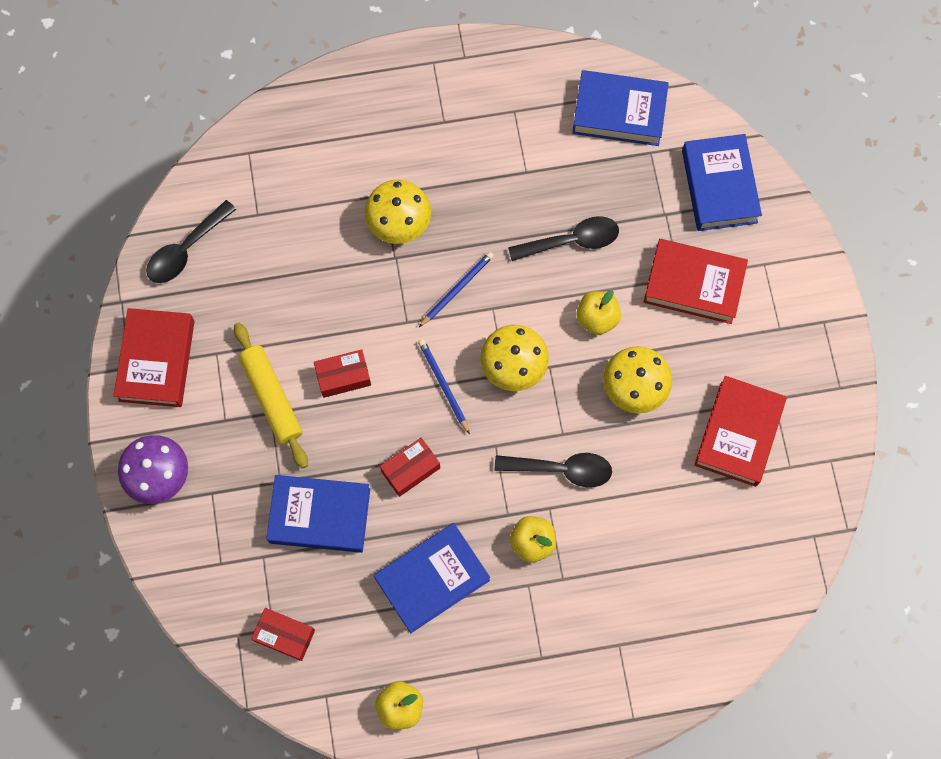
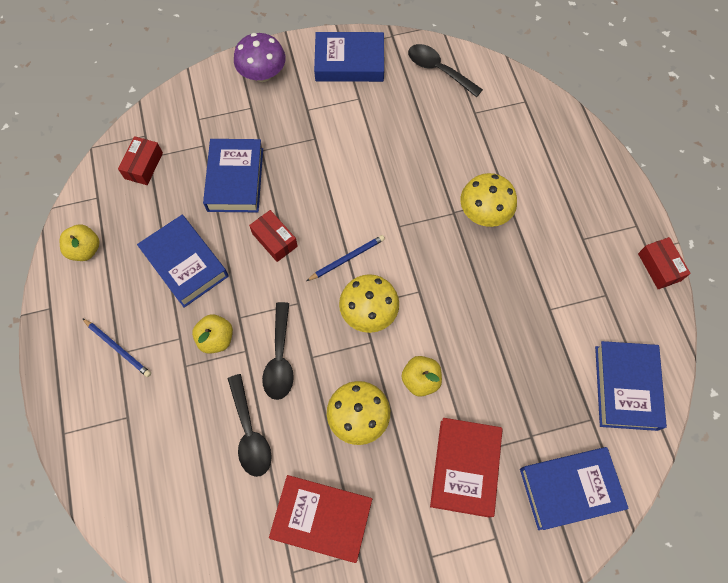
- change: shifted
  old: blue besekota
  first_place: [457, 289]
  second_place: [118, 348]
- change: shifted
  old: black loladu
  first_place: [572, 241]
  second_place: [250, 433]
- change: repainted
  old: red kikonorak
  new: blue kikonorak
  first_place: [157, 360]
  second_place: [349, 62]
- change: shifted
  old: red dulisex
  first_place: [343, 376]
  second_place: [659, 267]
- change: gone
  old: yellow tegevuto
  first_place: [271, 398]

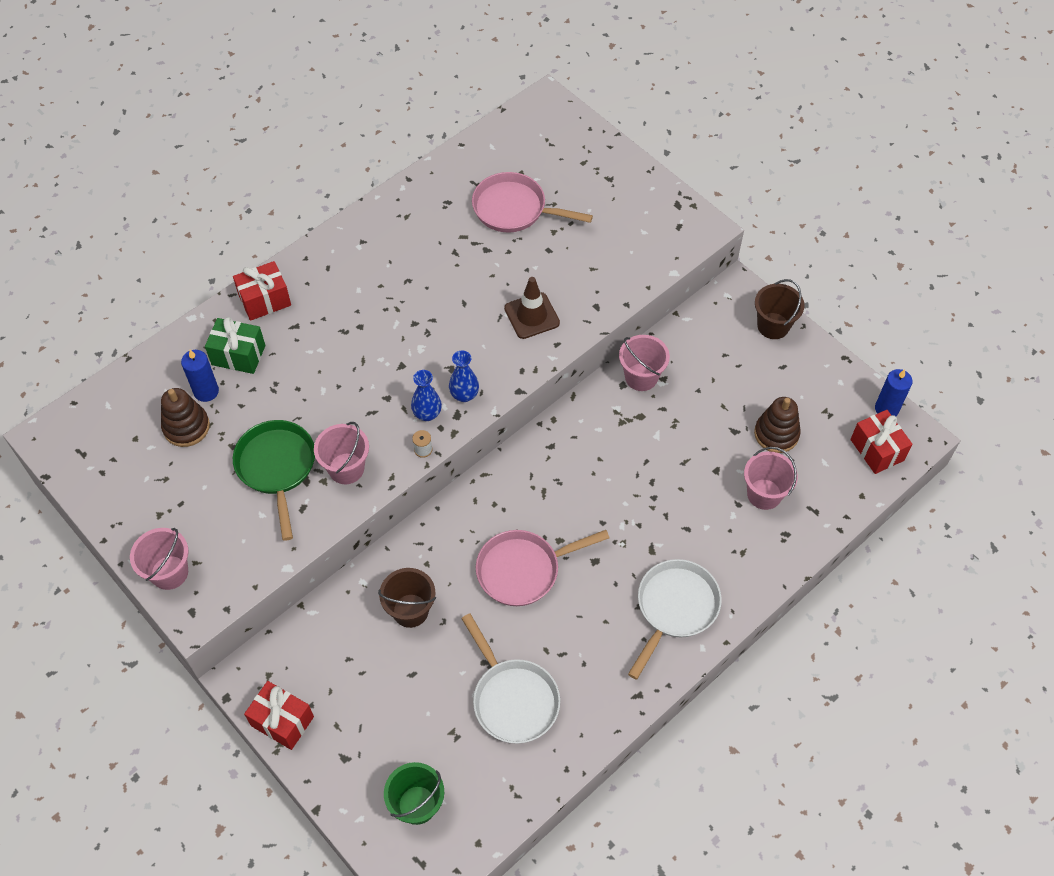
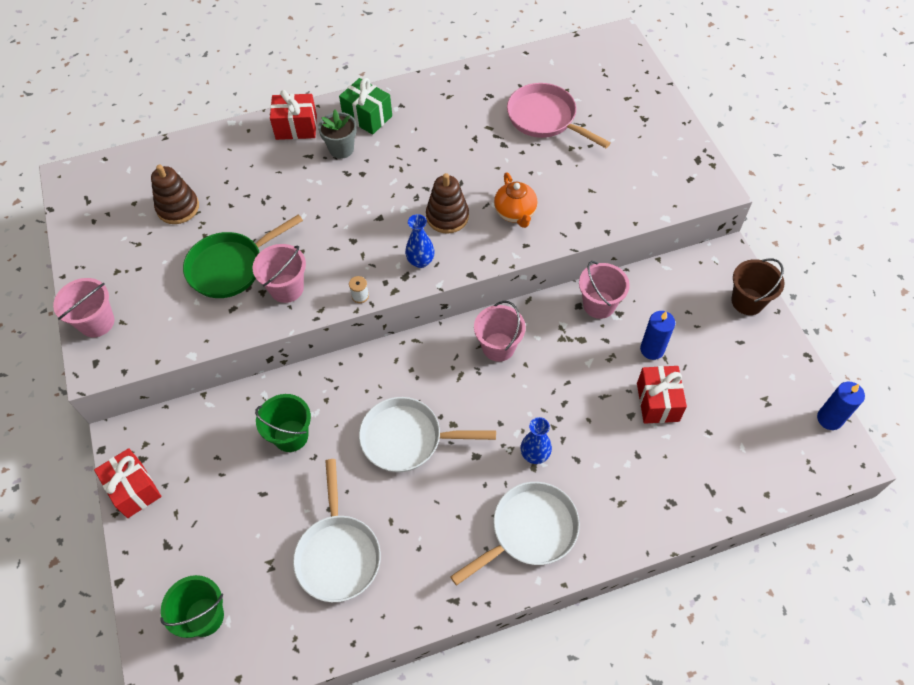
- change: rotated
  old: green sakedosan
  first_place: [277, 467]
  second_place: [230, 267]
  degrees: -135
- change: repainted
  old: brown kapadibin
  new: green kapadibin
  first_place: [410, 610]
  second_place: [291, 436]
- change: new
  new: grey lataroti
  second_place: [341, 149]
- change: shifted
  old: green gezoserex
  first_place: [238, 355]
  second_place: [367, 117]
- change: repainted
  old: pink sakedosan
  new: white sakedosan
  first_place: [523, 570]
  second_place: [407, 438]
- change: shifted
  old: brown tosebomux
  first_place: [776, 434]
  second_place: [447, 216]
- change: shifted
  old: pink kapadibin
  first_place: [764, 494]
  second_place: [498, 347]
- change: swapped
  old: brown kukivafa
  new: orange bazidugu
  first_place: [531, 316]
  second_place: [515, 213]
- change: shifted
  old: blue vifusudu
  first_place: [427, 414]
  second_place: [535, 454]
- change: shifted
  old: red gezoserex
  first_place: [877, 450]
  second_place: [657, 402]
- change: shifted
  old: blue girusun
  first_place: [206, 391]
  second_place: [652, 349]

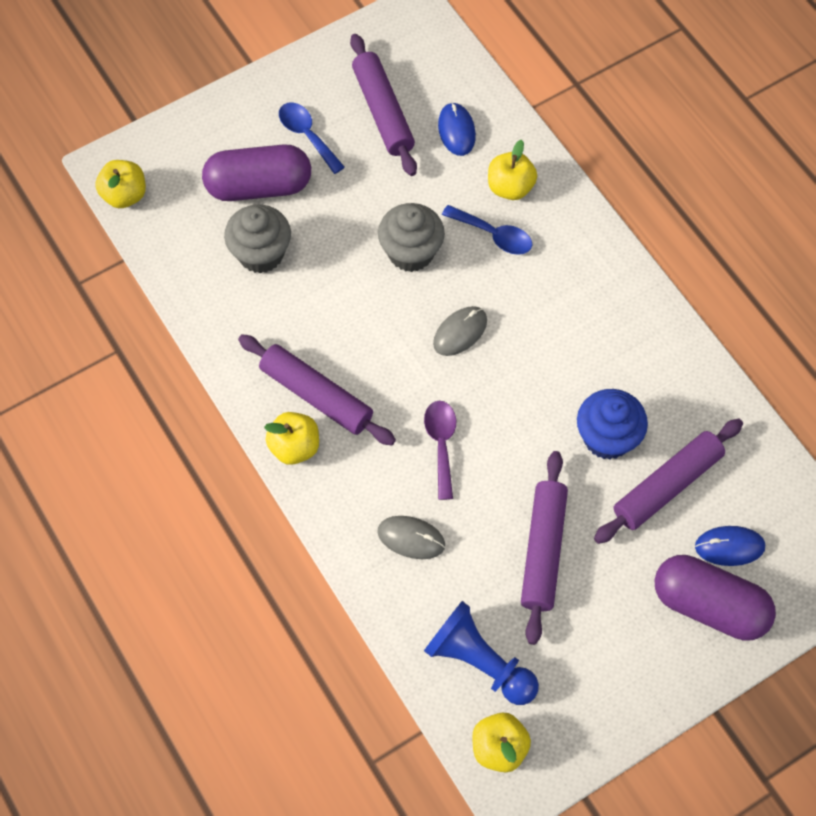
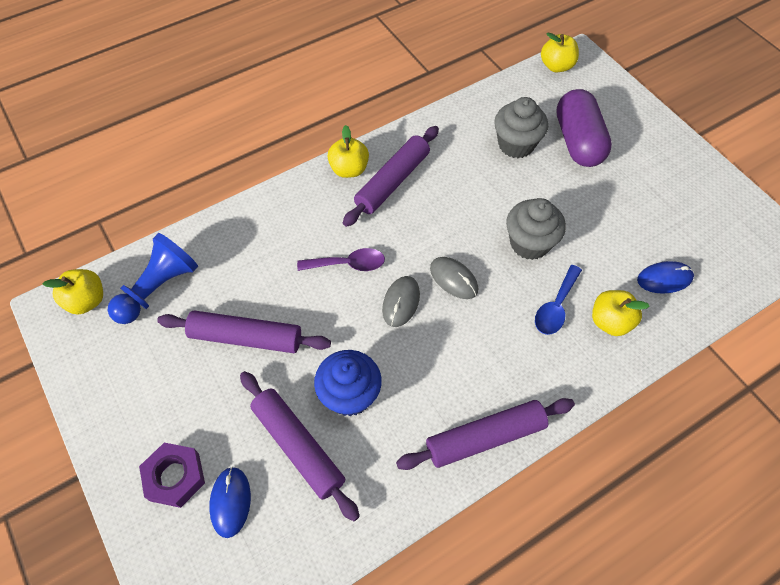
- change: swapped
  old: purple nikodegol
  new: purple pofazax
  first_place: [709, 606]
  second_place: [175, 477]
- change: shifted
  old: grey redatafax
  first_place: [411, 538]
  second_place: [401, 302]
- change: shifted
  old: purple tegevuto
  first_place: [383, 111]
  second_place: [485, 438]
- change: gone
  old: blue loladu
  first_place: [307, 135]

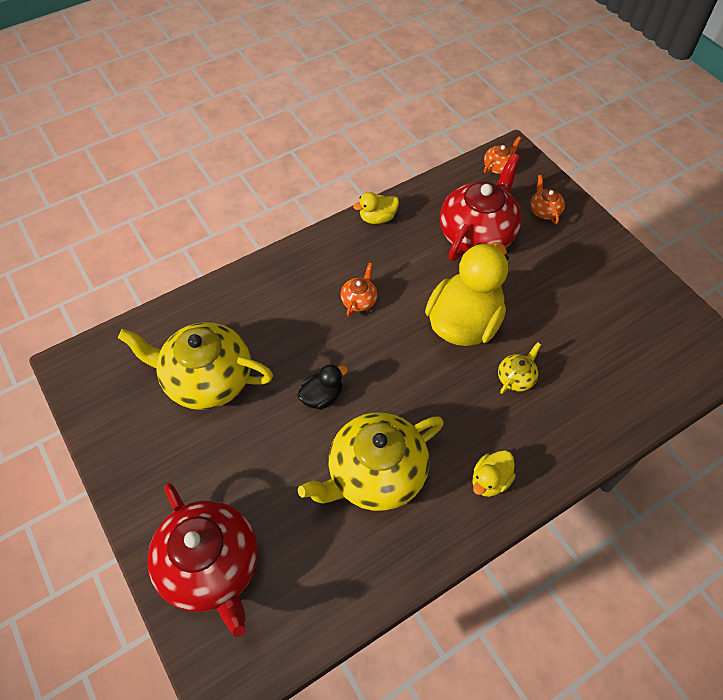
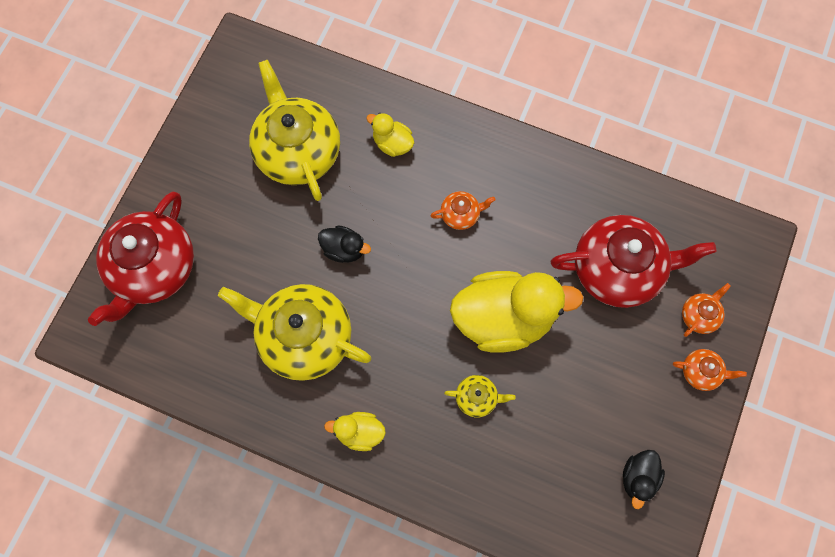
- change: shifted
  old: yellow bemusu
  first_place: [377, 218]
  second_place: [392, 143]
- change: new
  new: black bemusu
  second_place: [638, 477]
- change: shifted
  old: orange bazidugu
  first_place: [499, 167]
  second_place: [701, 372]

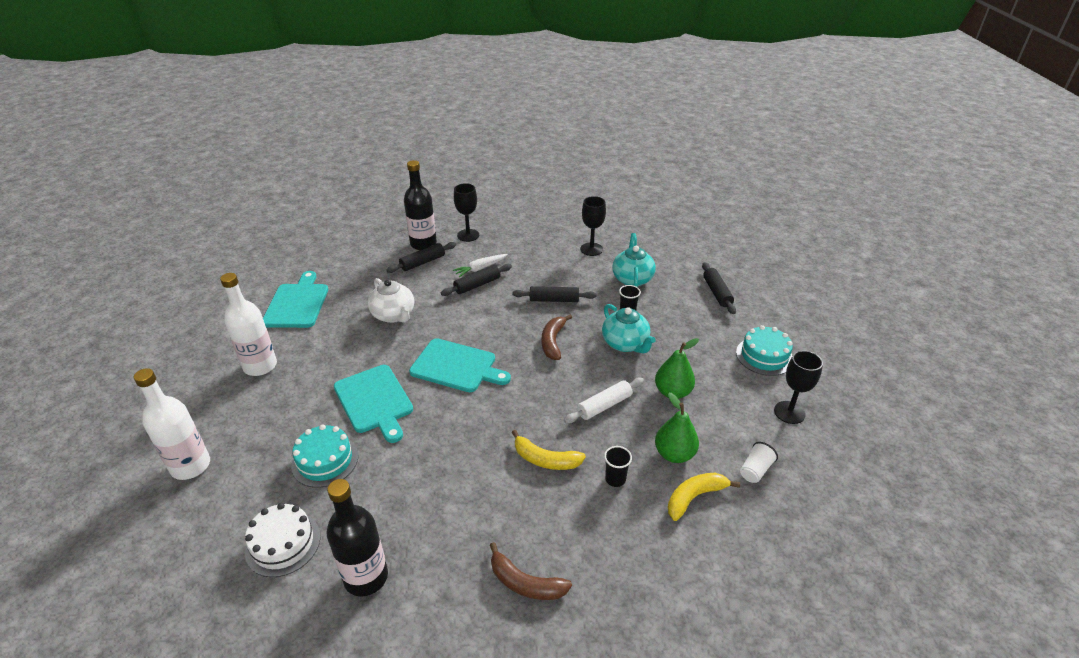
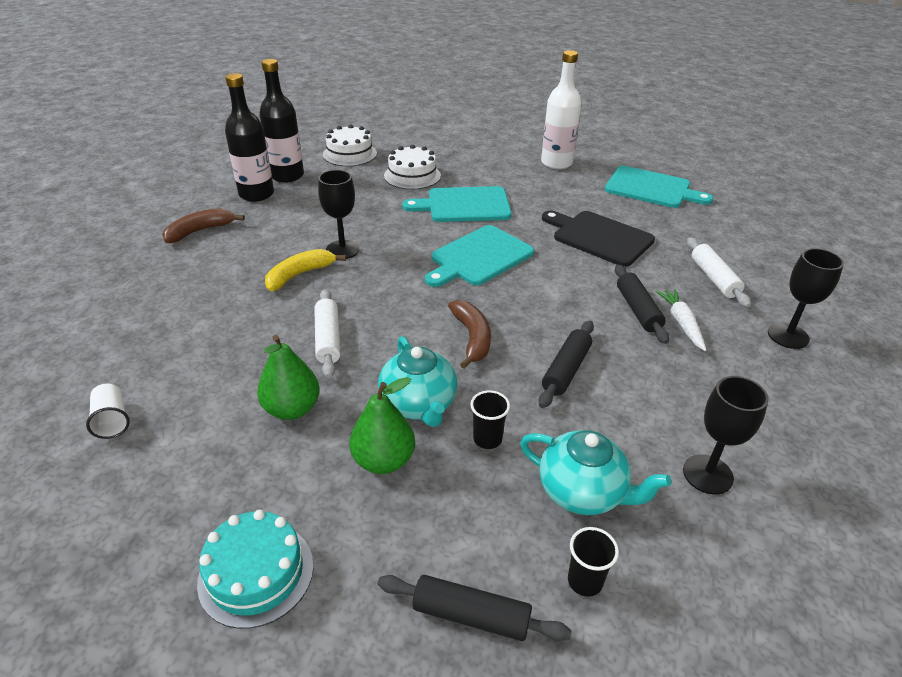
- change: shifted
  old: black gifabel
  first_place: [423, 244]
  second_place: [256, 194]
- change: shifted
  old: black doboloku
  first_place: [789, 412]
  second_place: [342, 250]
- change: shifted
  old: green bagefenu
  first_place: [674, 454]
  second_place: [383, 460]
- change: rotated
  old: turquoise bazidugu
  first_place: [625, 344]
  second_place: [418, 404]
  degrees: -105
- change: repainted
  old: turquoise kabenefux
  new: white kabenefux
  first_place: [325, 460]
  second_place: [412, 176]
- change: rotated
  old: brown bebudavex
  first_place: [553, 342]
  second_place: [472, 338]
  degrees: 45
- change: swapped
  old: white bazidugu
  new: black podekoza
  first_place: [394, 315]
  second_place: [599, 237]
- change: shifted
  old: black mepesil
  first_place: [615, 479]
  second_place: [585, 581]
- change: repainted
  old: black tegevuto
  new: white tegevuto
  first_place: [422, 262]
  second_place: [714, 278]
- change: gone
  old: white gifabel
  first_place: [190, 466]
- change: gone
  old: yellow bebudavex
  first_place: [694, 497]

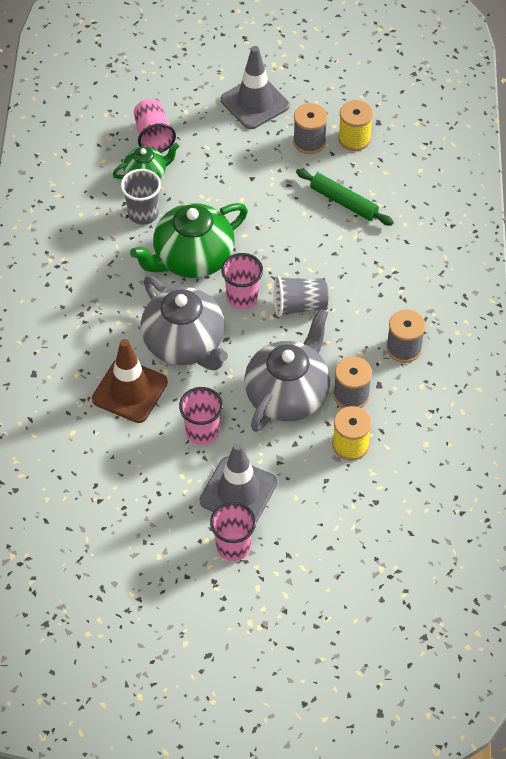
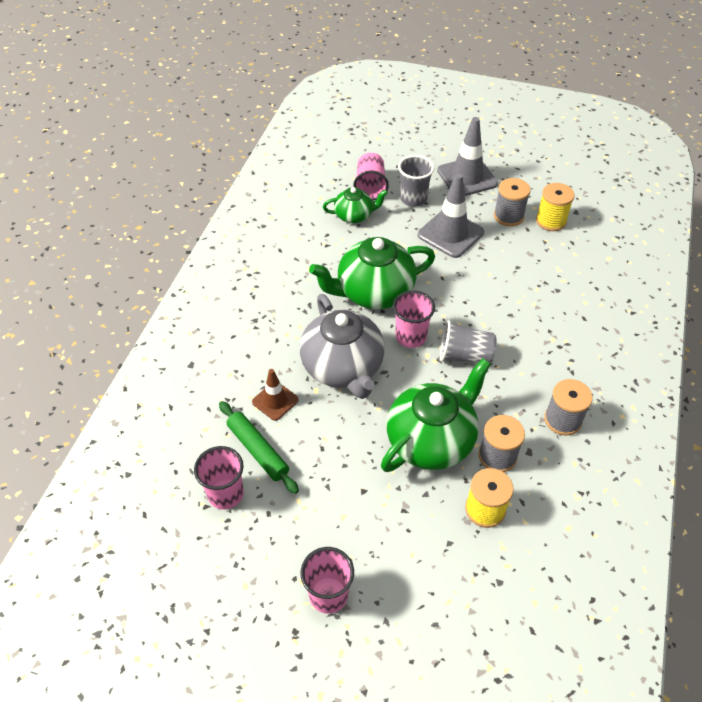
- change: shifted
  old: pink mepesil
  first_place: [202, 432]
  second_place: [225, 494]
- change: shifted
  old: green tegevuto
  first_place: [343, 202]
  second_place: [258, 450]
- change: scaled
  old: brown kukivafa
  first_place: [130, 391]
  second_place: [275, 401]
  factor: 0.58
- change: repainted
  old: grey bazidugu
  new: green bazidugu
  first_place: [288, 394]
  second_place: [431, 440]
- change: shifted
  old: grey mepesil
  first_place: [143, 213]
  second_place: [413, 199]
- change: shifted
  old: grey kukivafa
  first_place: [238, 491]
  second_place: [450, 234]

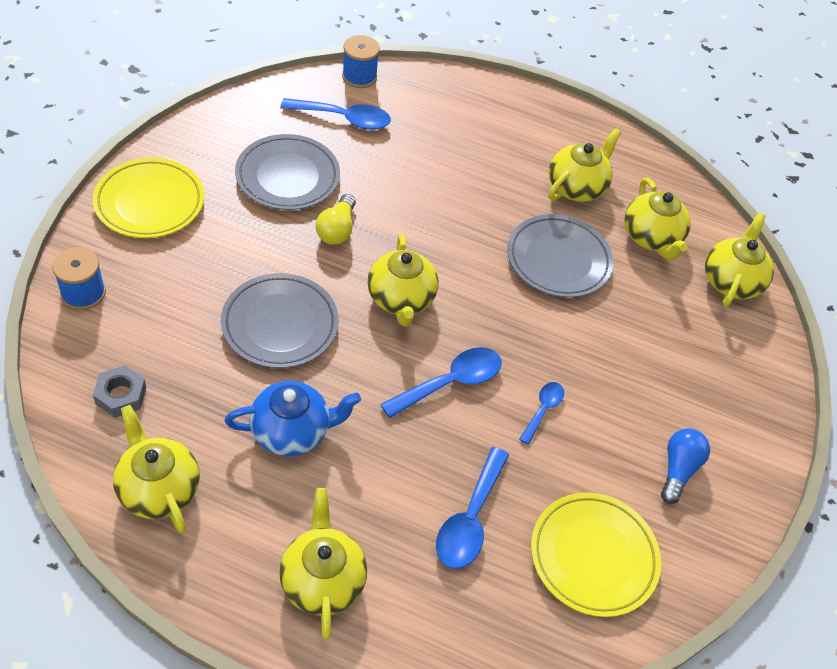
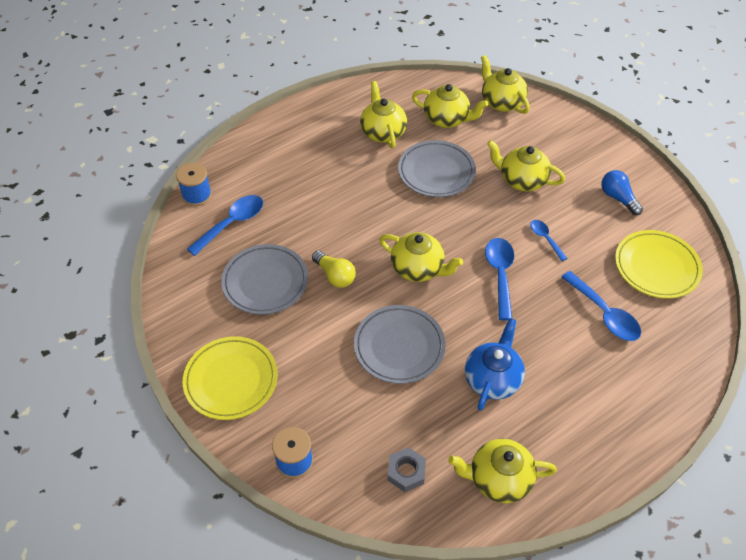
- change: shifted
  old: yellow bazidugu
  first_place: [322, 579]
  second_place: [521, 180]

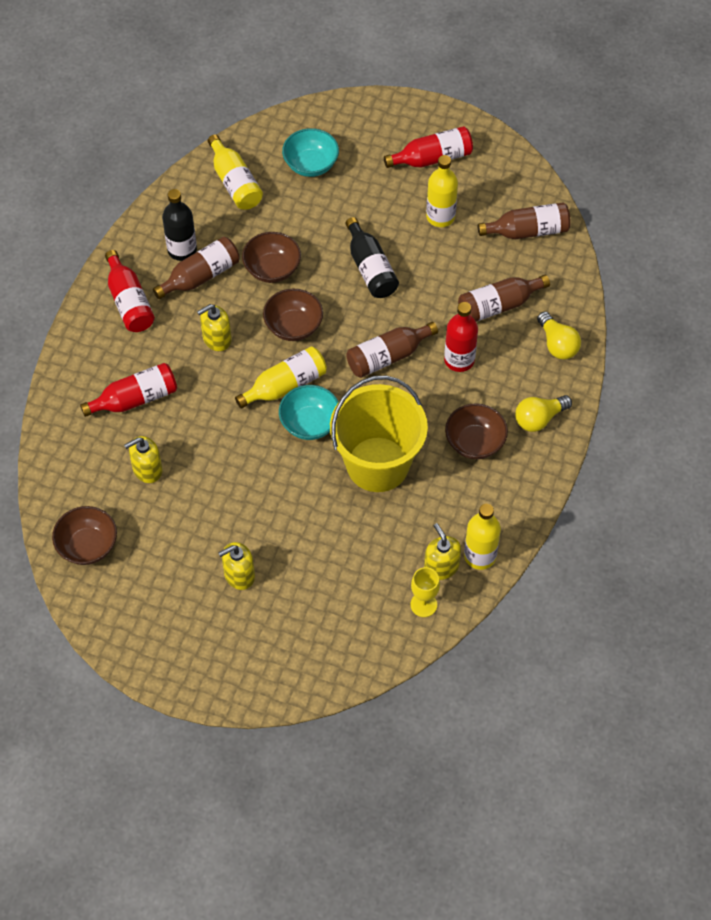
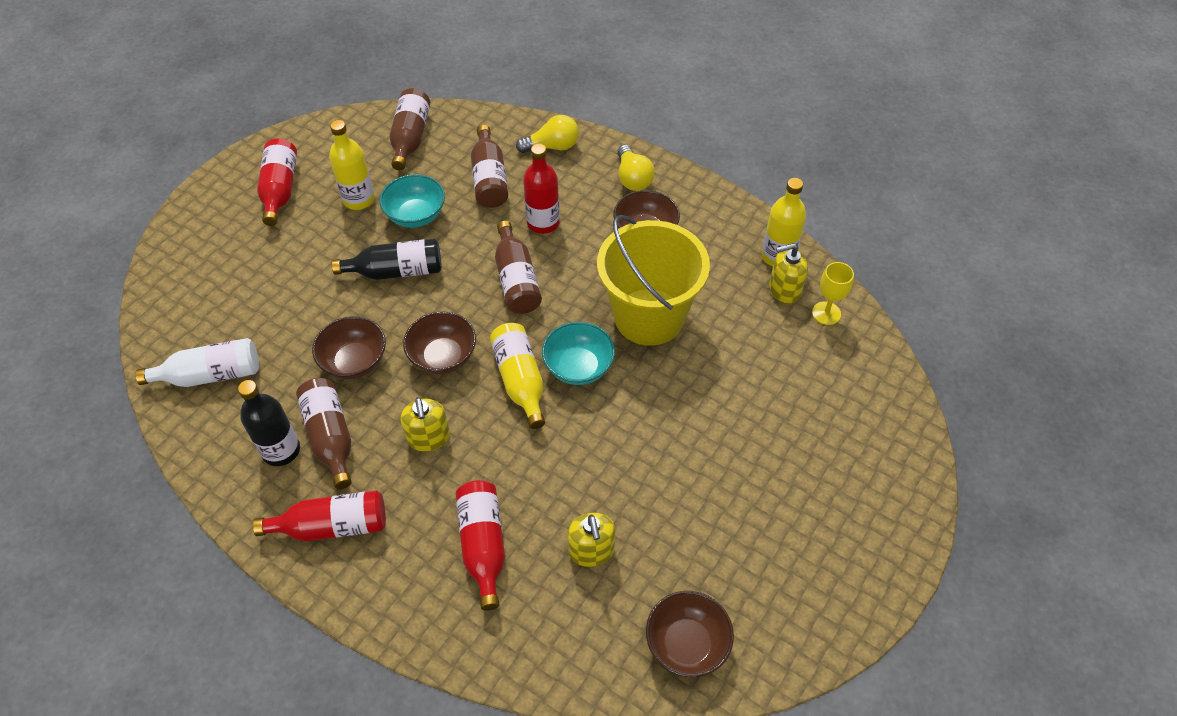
- change: repainted
  old: yellow gifabel
  new: white gifabel
  first_place: [235, 182]
  second_place: [210, 375]
- change: shifted
  old: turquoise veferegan
  first_place: [311, 164]
  second_place: [416, 215]
- change: gone
  old: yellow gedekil
  first_place: [239, 575]

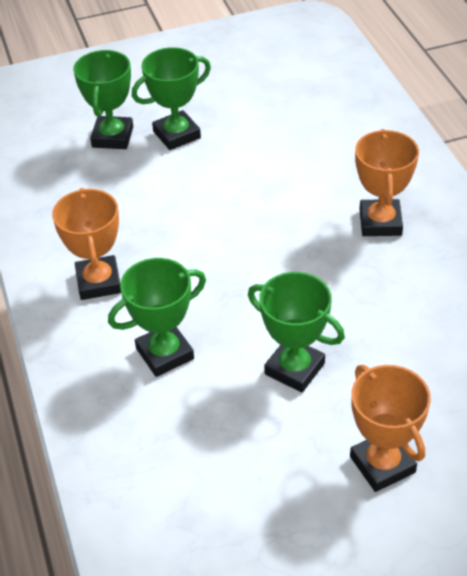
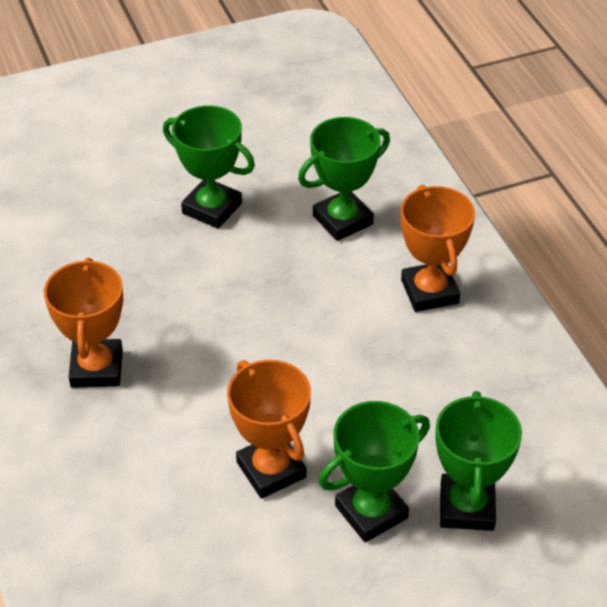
- change: shifted
  old: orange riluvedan
  first_place: [382, 464]
  second_place: [271, 470]

